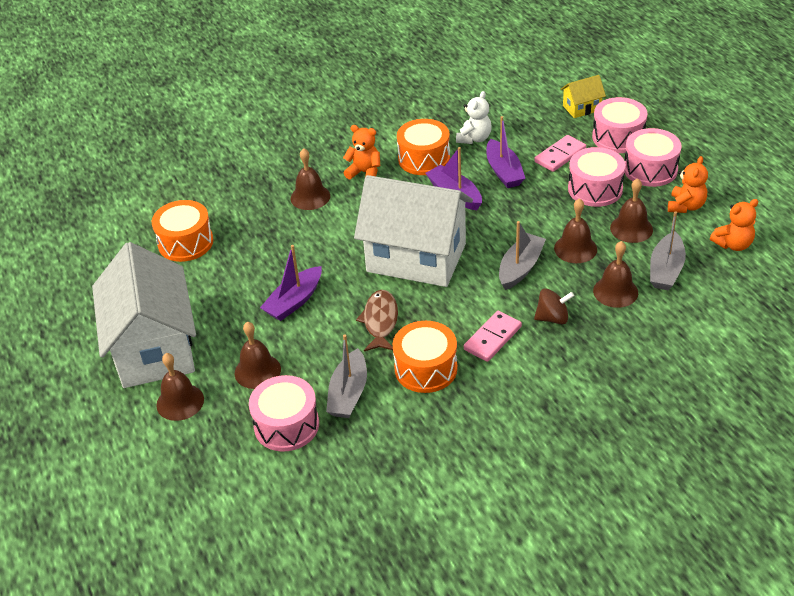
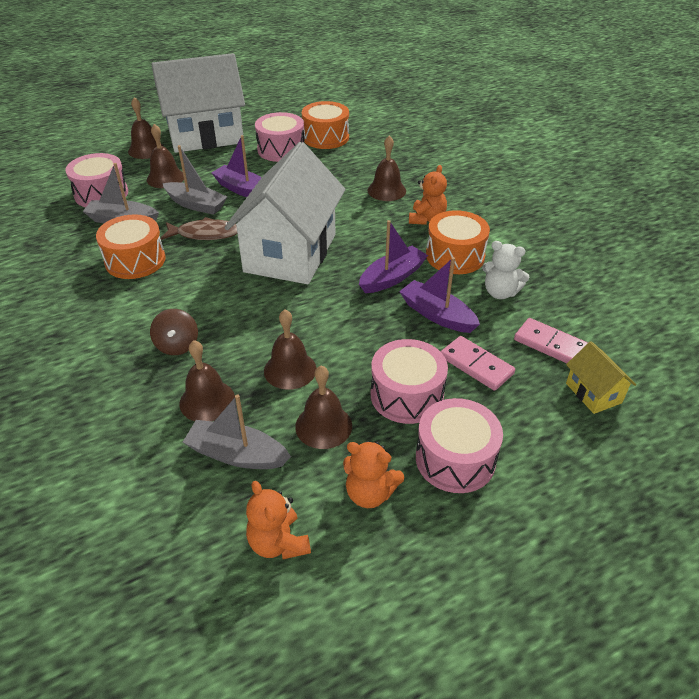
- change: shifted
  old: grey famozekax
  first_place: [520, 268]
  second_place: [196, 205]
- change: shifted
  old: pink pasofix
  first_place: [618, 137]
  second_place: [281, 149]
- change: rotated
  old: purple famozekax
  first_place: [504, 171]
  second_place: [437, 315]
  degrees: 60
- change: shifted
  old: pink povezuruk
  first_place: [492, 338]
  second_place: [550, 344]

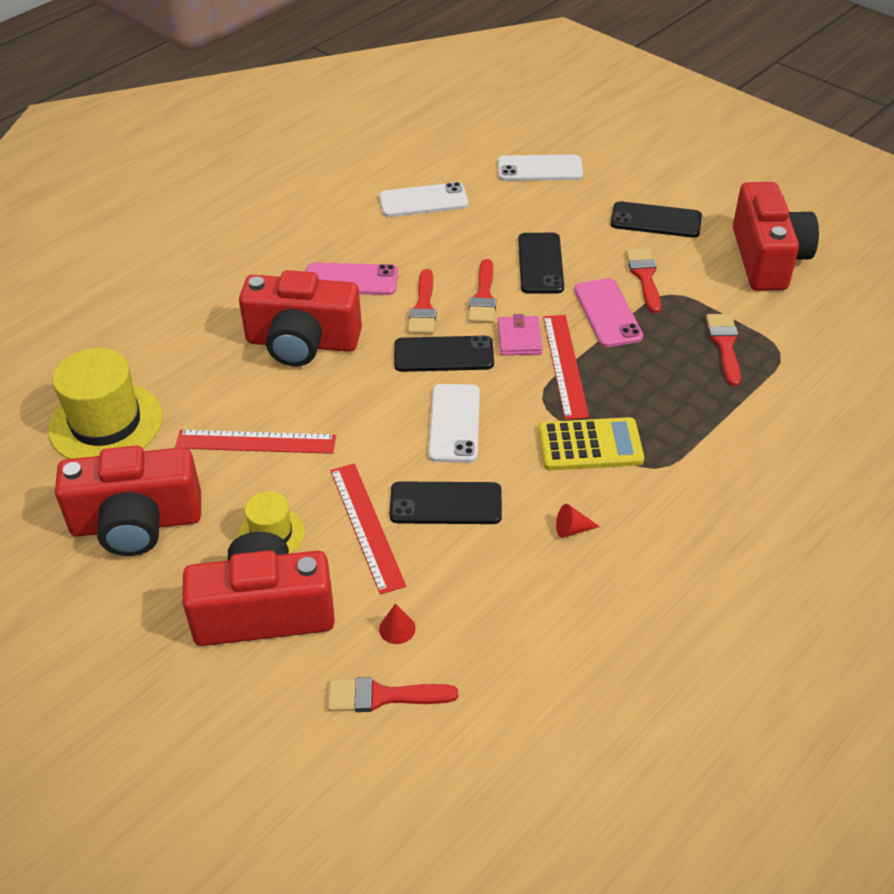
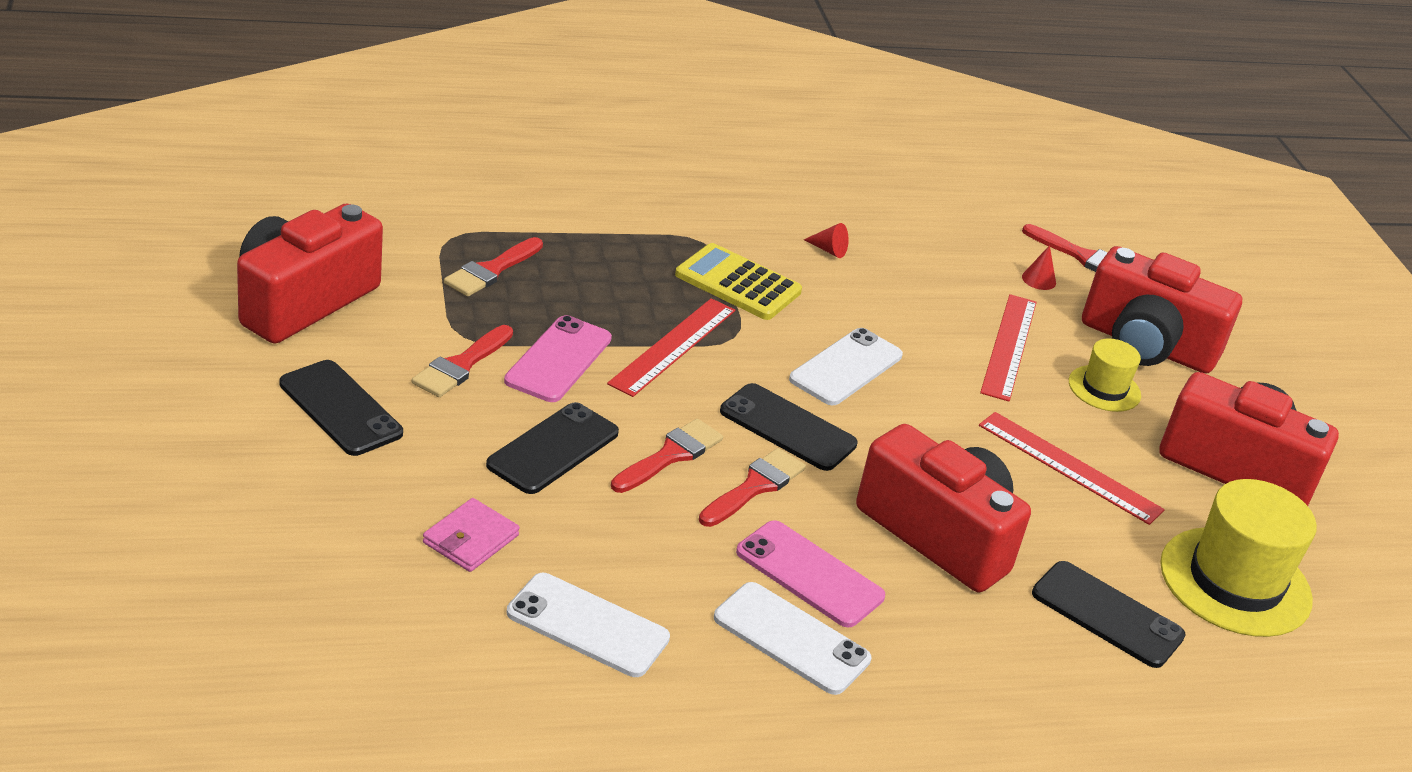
- change: shifted
  old: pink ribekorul
  first_place: [519, 338]
  second_place: [471, 539]
- change: shifted
  old: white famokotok
  first_place: [539, 169]
  second_place: [791, 639]
- change: shifted
  old: black famokotok
  first_place: [445, 503]
  second_place: [1107, 615]

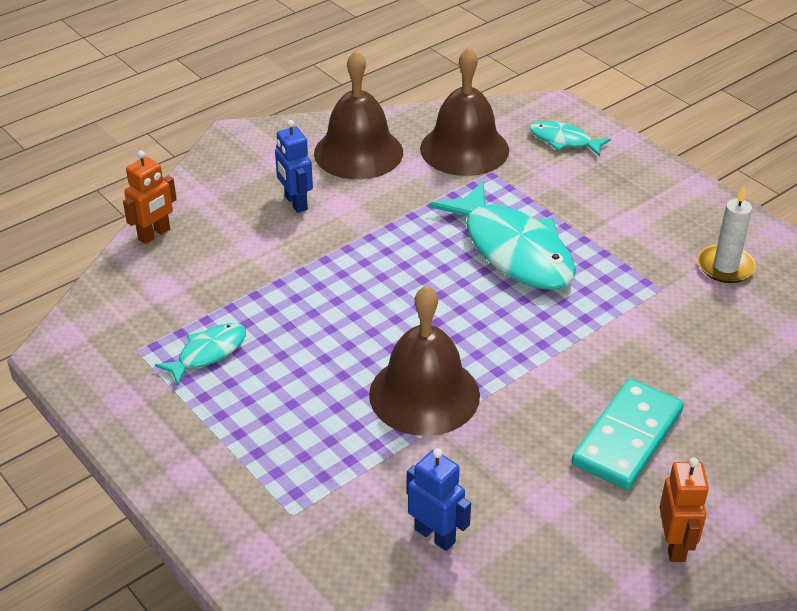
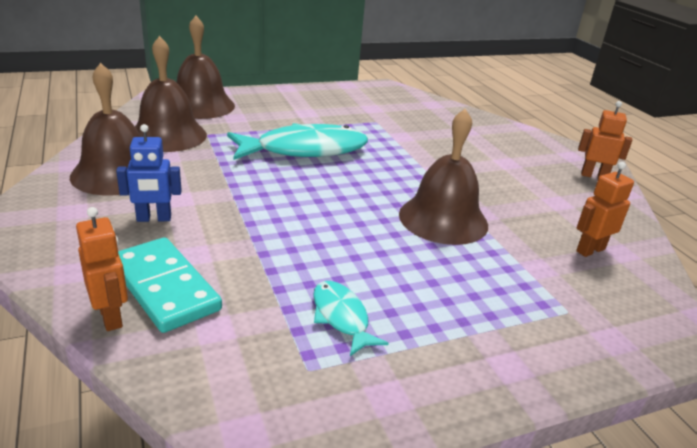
- change: shifted
  old: turquoise povezuruk
  first_place: [627, 437]
  second_place: [164, 287]
- change: swapped
  old: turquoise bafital
  new: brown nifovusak
  first_place: [564, 141]
  second_place: [200, 105]
- change: repainted
  old: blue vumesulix
  new: orange vumesulix
  first_place: [435, 535]
  second_place: [590, 250]
- change: gone
  old: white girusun
  first_place: [725, 267]

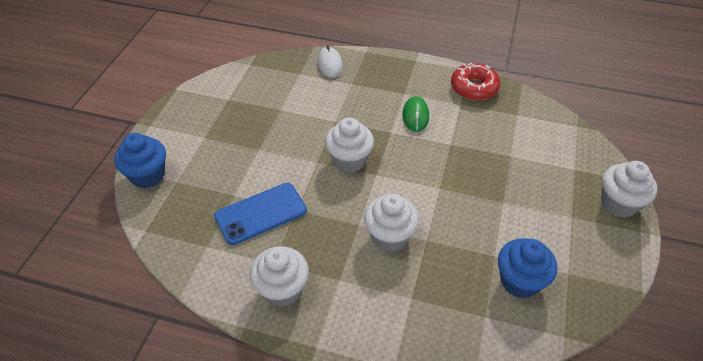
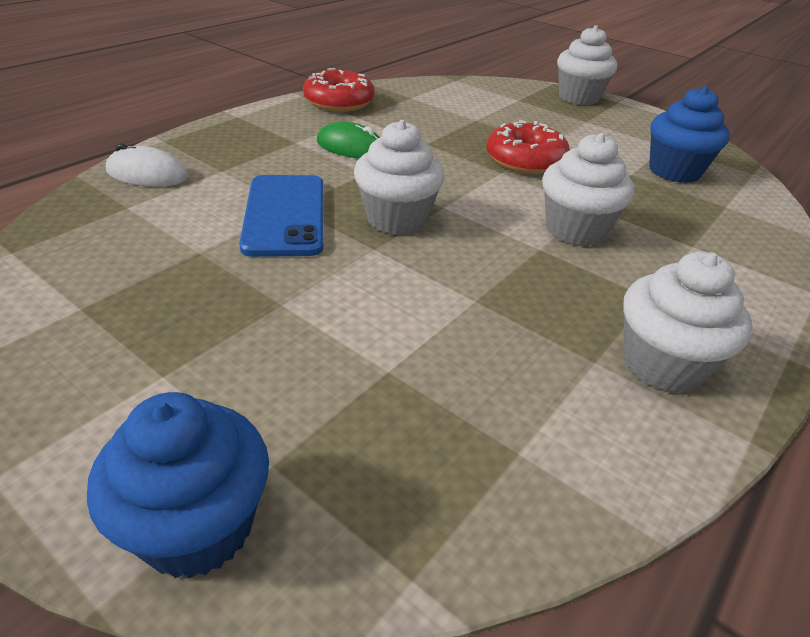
- change: shifted
  old: blue famokotok
  first_place: [261, 213]
  second_place: [285, 215]
- change: new
  new: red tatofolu
  second_place: [525, 160]

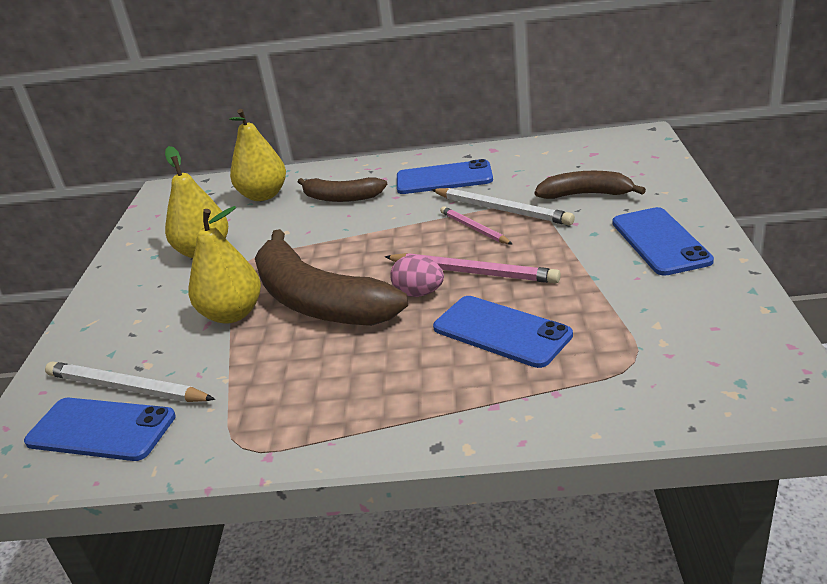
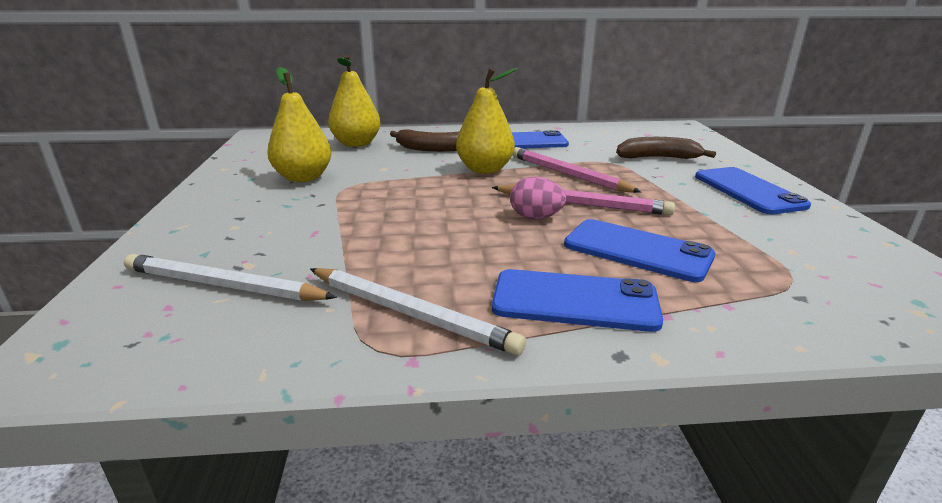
- change: shifted
  old: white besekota
  first_place: [501, 210]
  second_place: [410, 313]
- change: shifted
  old: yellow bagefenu
  first_place: [232, 314]
  second_place: [485, 169]
- change: shifted
  old: blue famokotok
  first_place: [101, 429]
  second_place: [574, 301]
- change: scaled
  old: pink besekota
  first_place: [474, 228]
  second_place: [567, 174]
  factor: 1.57
- change: gone
  old: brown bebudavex
  first_place: [318, 301]

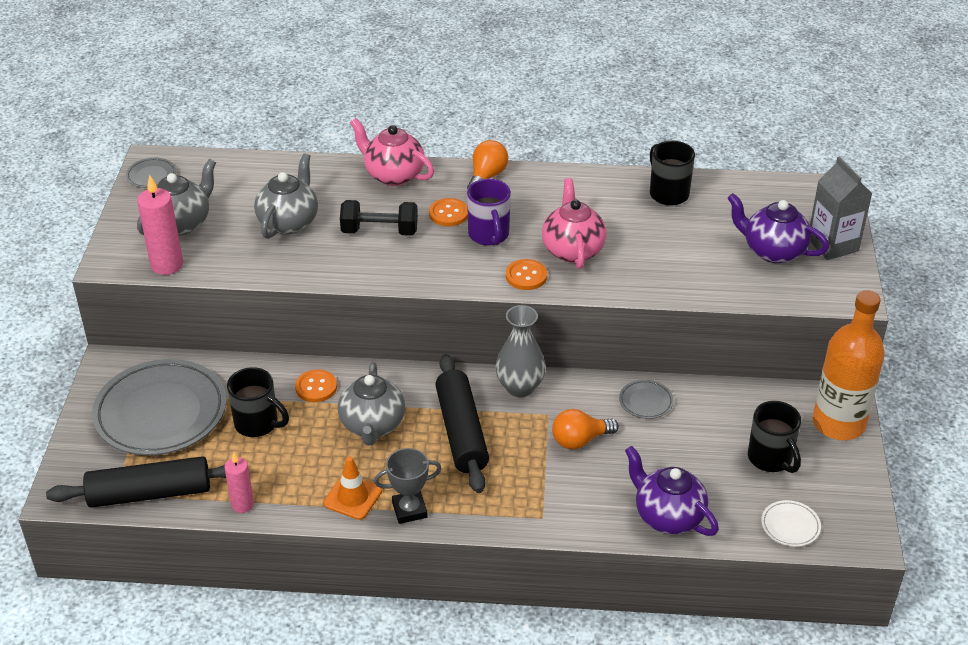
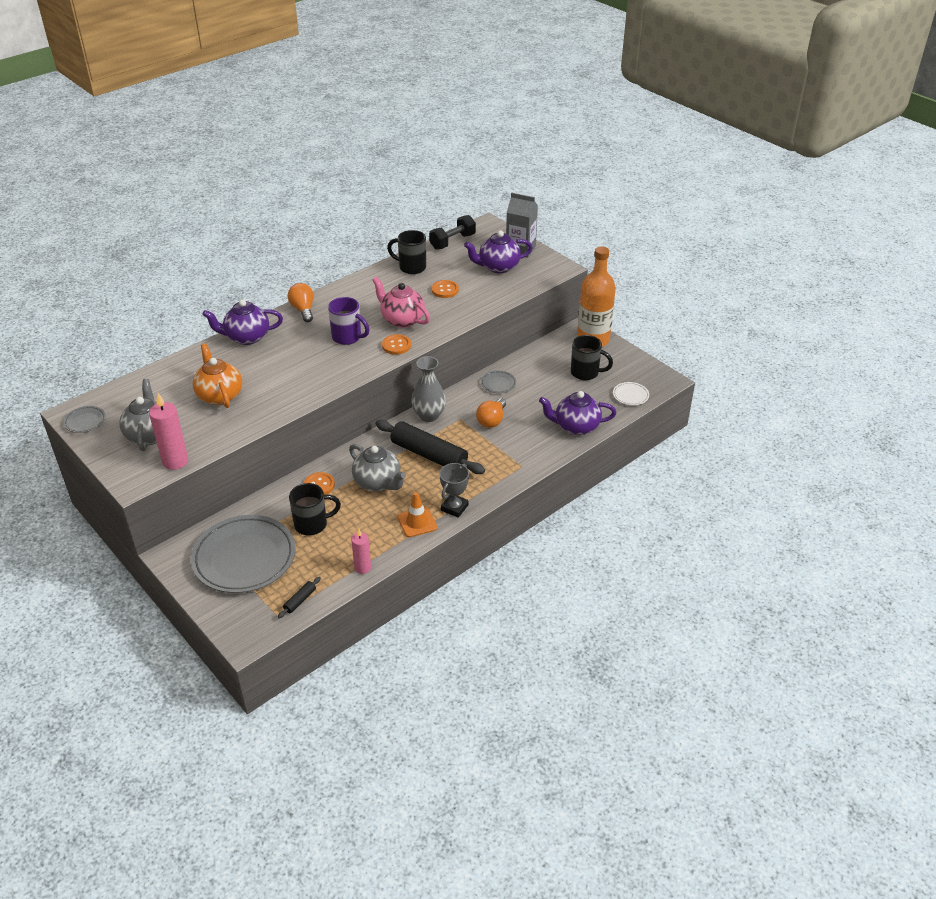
- change: repainted
  old: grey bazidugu
  new: orange bazidugu
  first_place: [289, 222]
  second_place: [219, 395]
- change: repainted
  old: pink bazidugu
  new: purple bazidugu
  first_place: [393, 175]
  second_place: [247, 337]
- change: scaled
  old: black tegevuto
  first_place: [150, 493]
  second_place: [300, 600]
  factor: 0.41
- change: shifted
  old: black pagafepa
  first_place: [379, 231]
  second_place: [452, 242]
- change: shifted
  old: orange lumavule
  first_place: [448, 214]
  second_place: [445, 290]

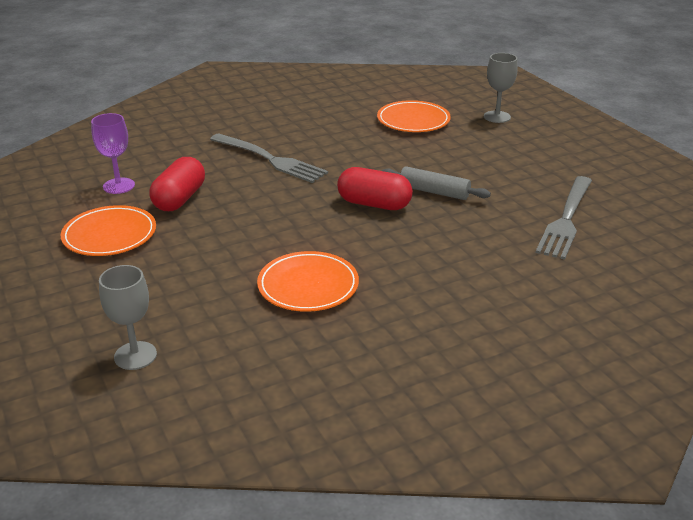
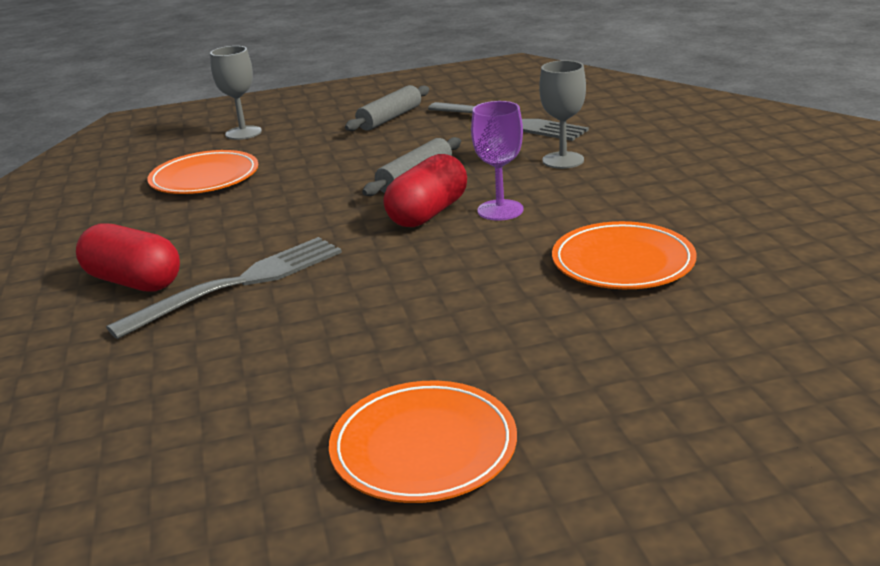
- change: shifted
  old: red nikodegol
  first_place: [179, 199]
  second_place: [134, 281]
- change: new
  new: grey tegevuto
  second_place: [390, 118]
- change: shifted
  old: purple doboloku
  first_place: [119, 186]
  second_place: [500, 210]
- change: shifted
  old: grey doboloku
  first_place: [135, 355]
  second_place: [563, 160]

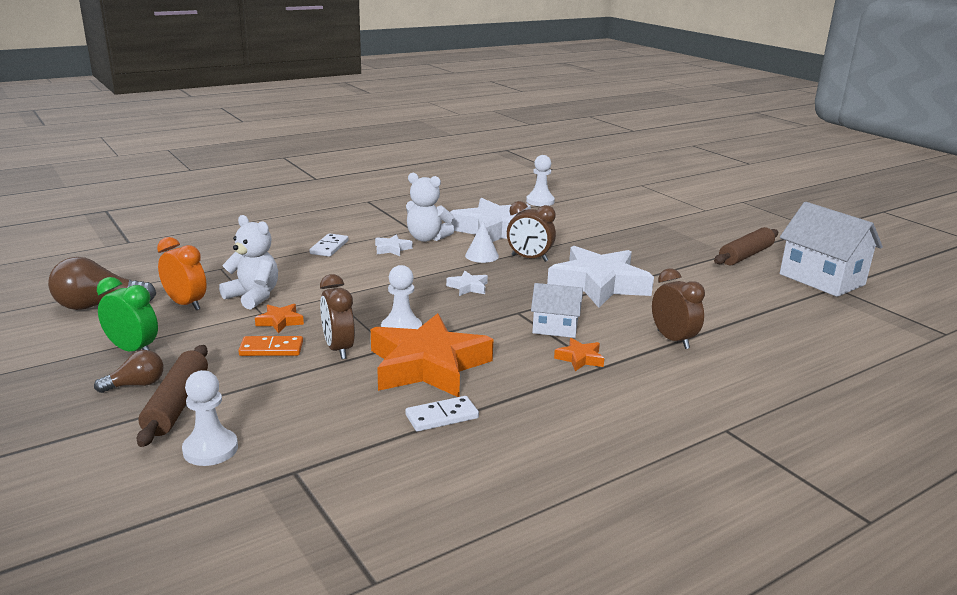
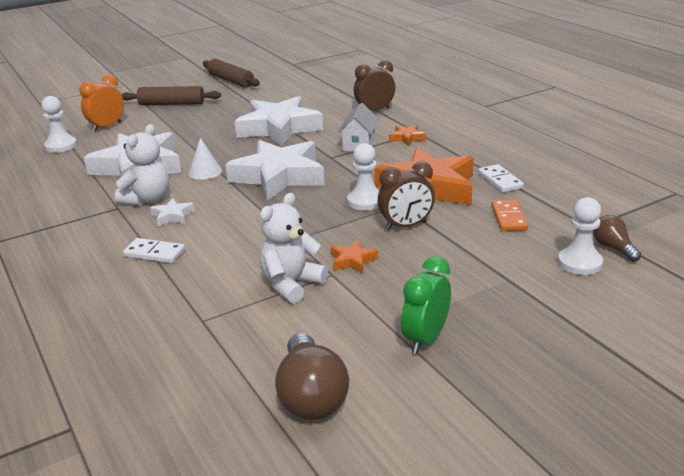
- change: shifted
  old: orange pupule
  first_place: [186, 304]
  second_place: [107, 127]
- change: shifted
  old: brown tegevuto
  first_place: [177, 404]
  second_place: [172, 104]
- change: scaled
  old: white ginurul
  first_place: [468, 287]
  second_place: [279, 176]
  factor: 2.46
- change: shifted
  old: orange povezuruk
  first_place: [271, 349]
  second_place: [508, 218]
- change: shifted
  old: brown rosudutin
  first_place: [136, 385]
  second_place: [613, 248]
- change: gone
  old: brown pupule
  first_place: [529, 258]
- change: gone
  old: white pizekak
  first_place: [821, 279]

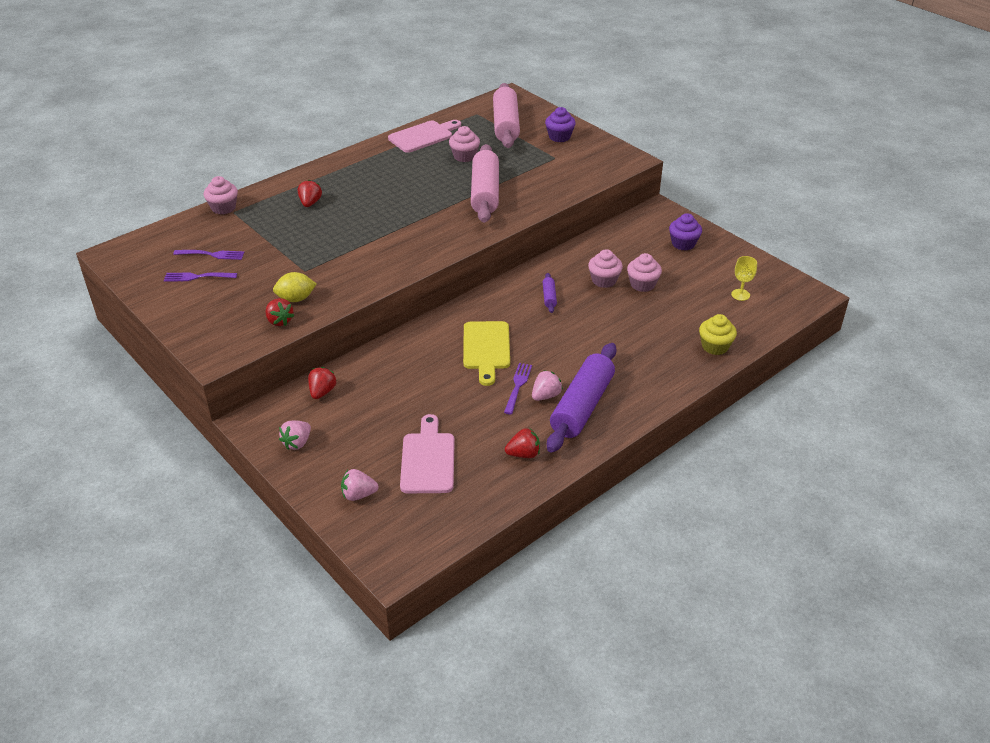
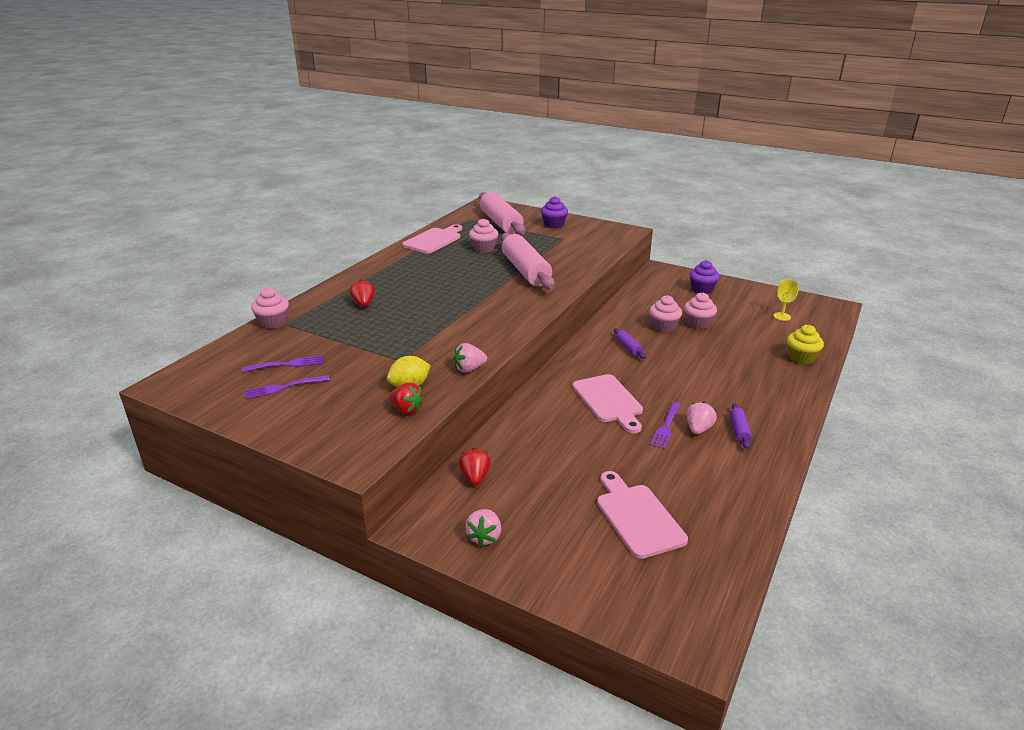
- change: shifted
  old: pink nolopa
  first_place: [358, 495]
  second_place: [469, 369]
- change: repainted
  old: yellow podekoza
  new: pink podekoza
  first_place: [486, 349]
  second_place: [609, 401]
- change: rotated
  old: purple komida
  first_place: [518, 386]
  second_place: [666, 427]
  degrees: -150
- change: scaled
  old: purple tegevuto
  first_place: [582, 406]
  second_place: [739, 430]
  factor: 0.42
- change: gone
  old: red nolopa
  first_place: [523, 454]

